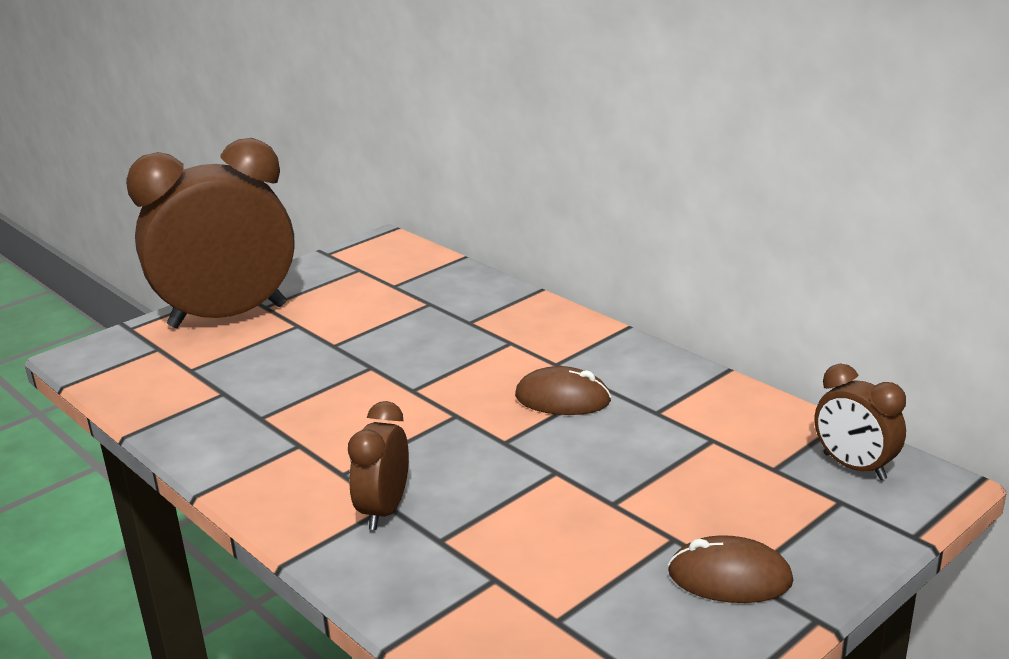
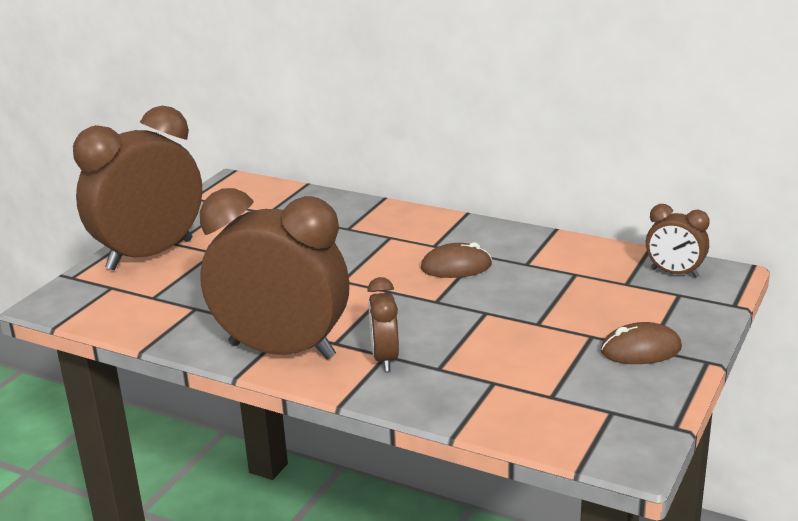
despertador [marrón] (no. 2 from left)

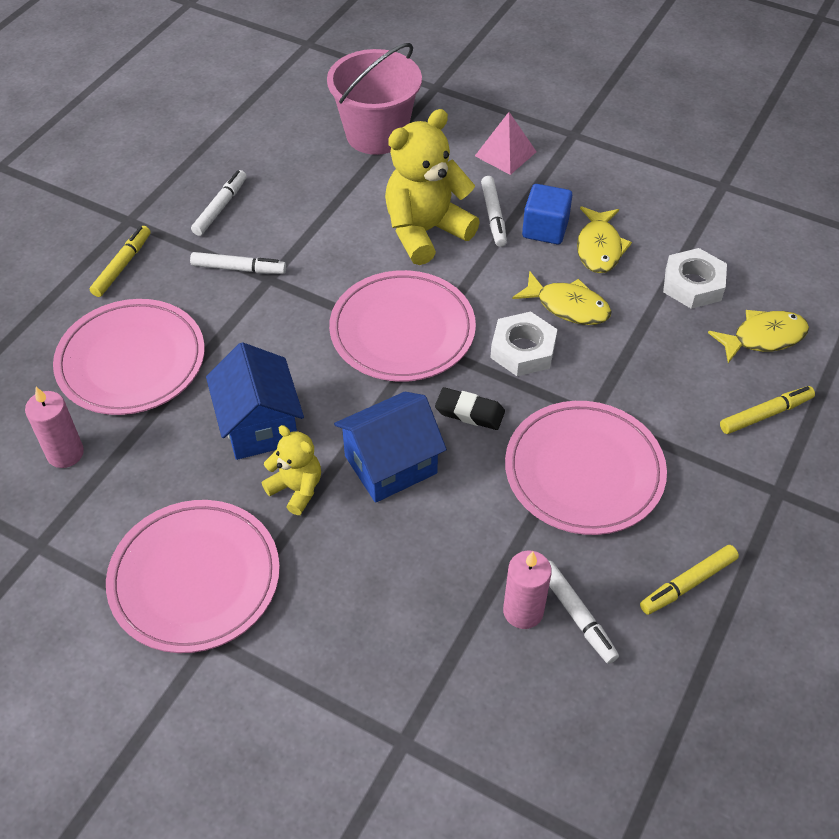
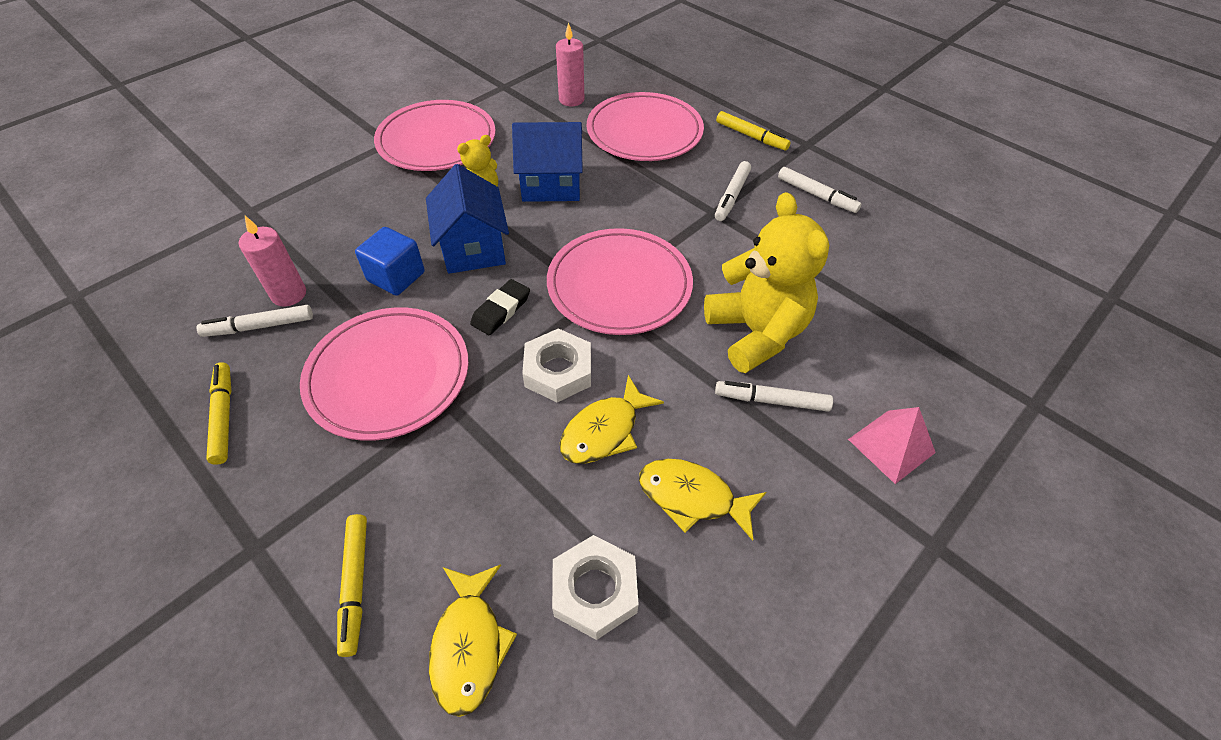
cubo [azul]
balde [rosa]

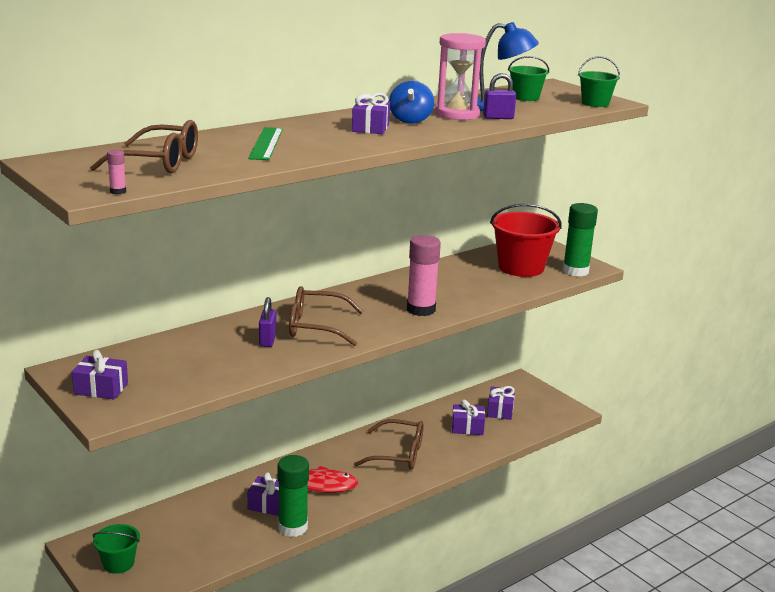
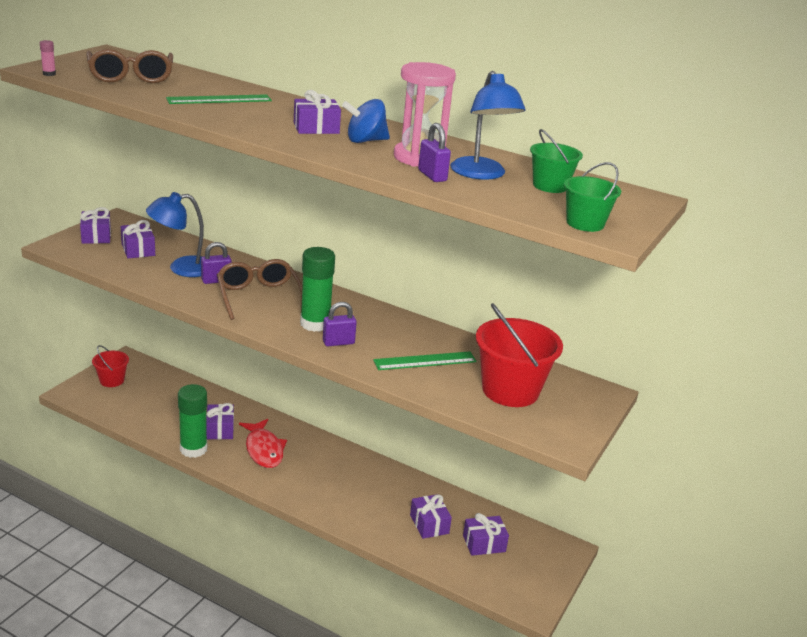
balde [rojo] (no. 1 from left)
regalo [morado] (no. 2 from left)
lámpara [azul] (no. 1 from left)
barra de pegamento [verde] (no. 2 from left)
candado [morado] (no. 2 from left)
regla [verde] (no. 2 from left)
gafas [marrón] (no. 3 from left in the first image)

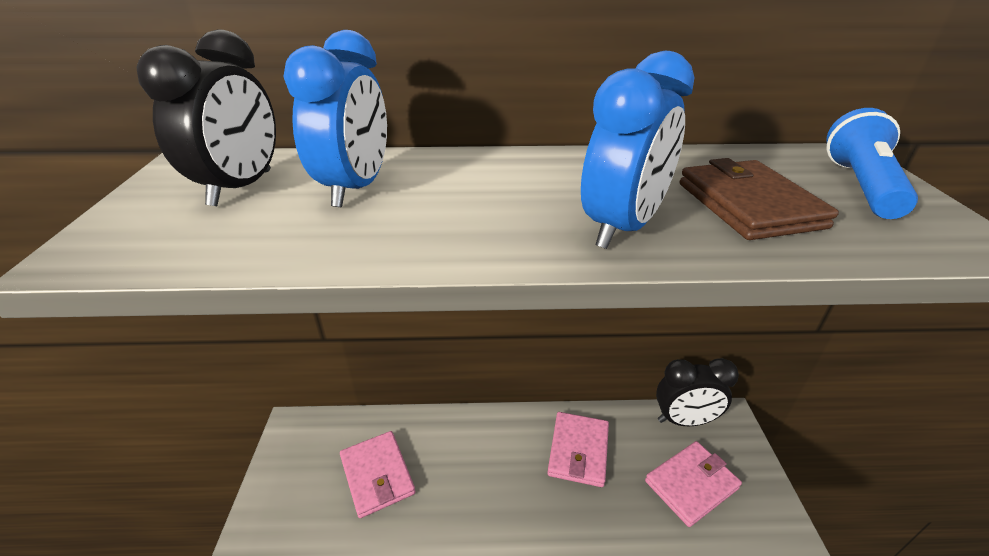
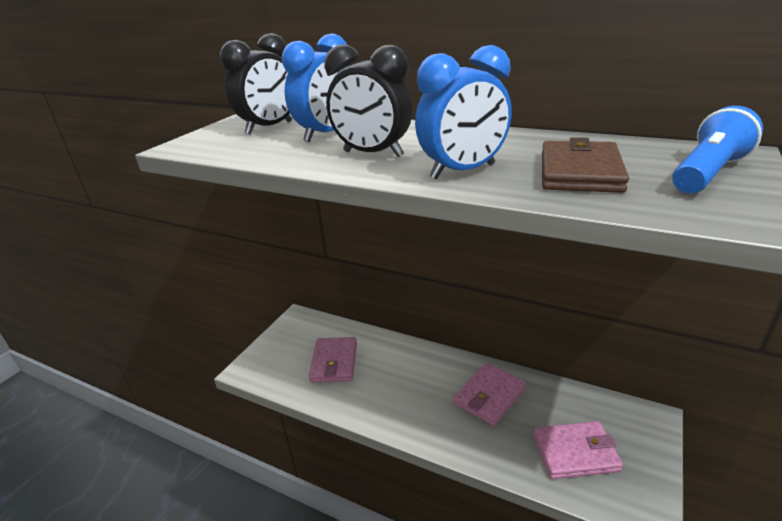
despertador [negro] (no. 2 from left)

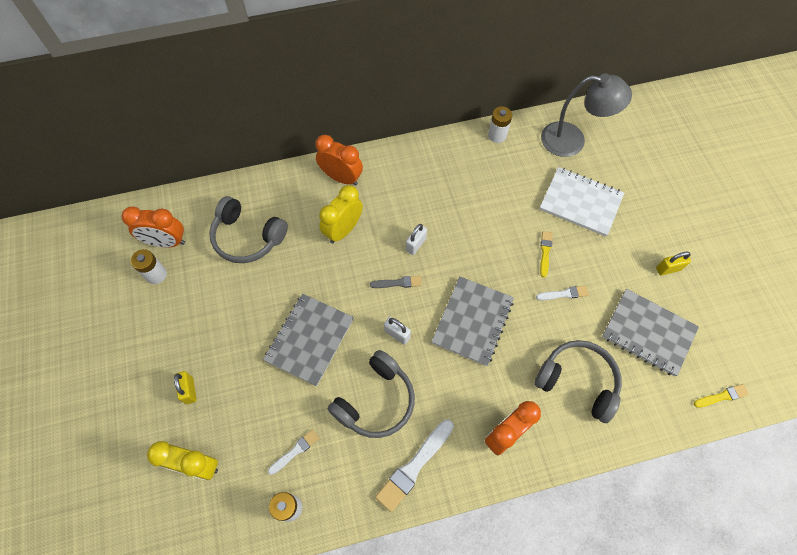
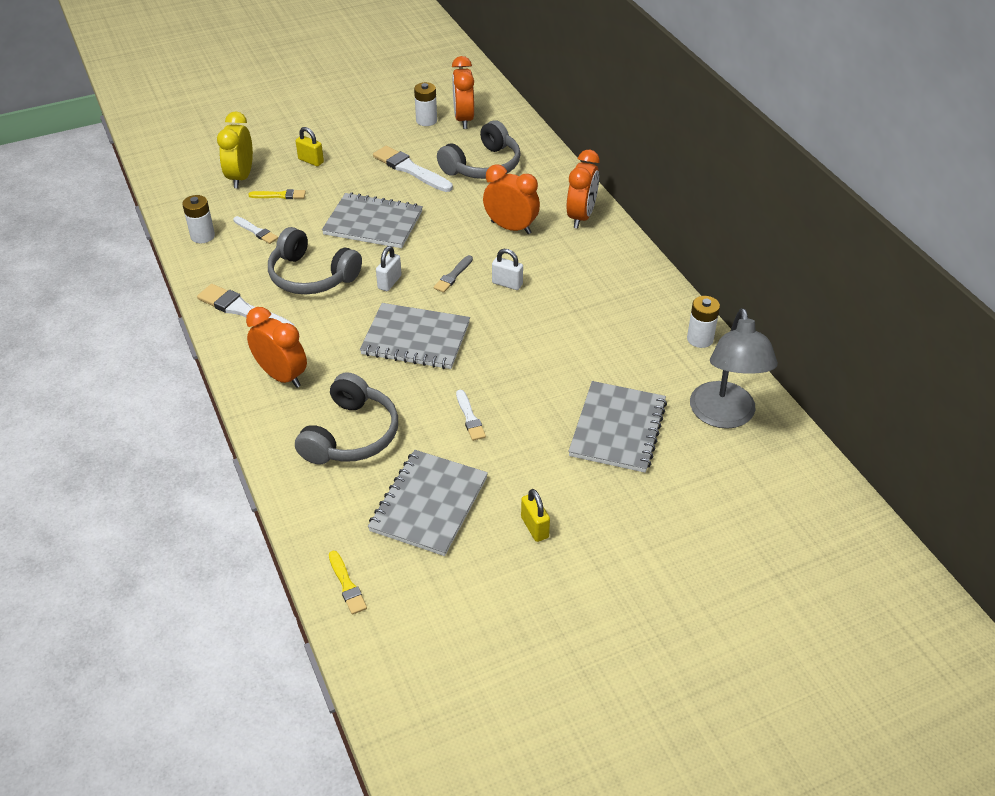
pincel [amarillo] (no. 1 from left)
candado [amarillo] (no. 1 from left)
pincel [blanco] (no. 3 from left)
pincel [gris]
auriculares [gris] (no. 3 from left)
despertador [naranja] (no. 3 from left)
cuaderno [gris] (no. 4 from left)

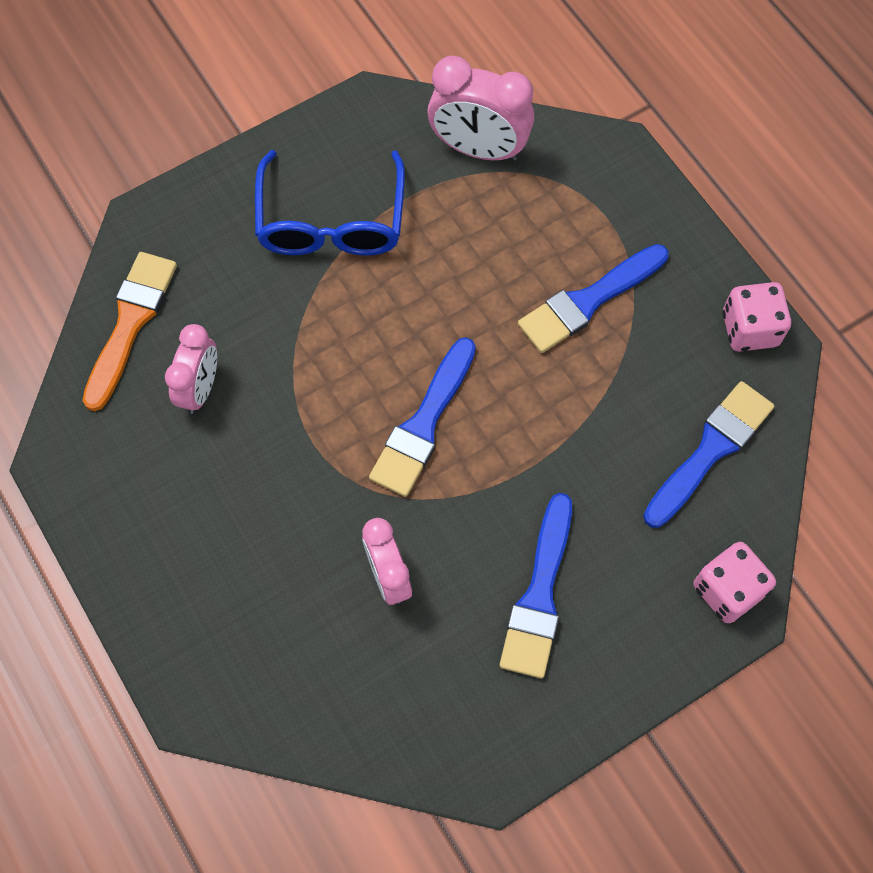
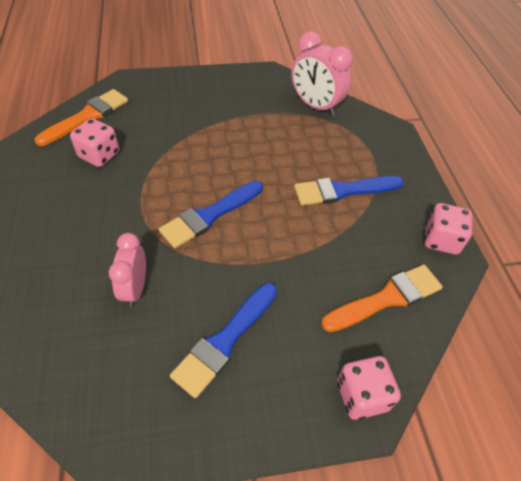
dado [rosa] (no. 1 from left)
pincel [naranja] (no. 2 from left)
gafas [azul]

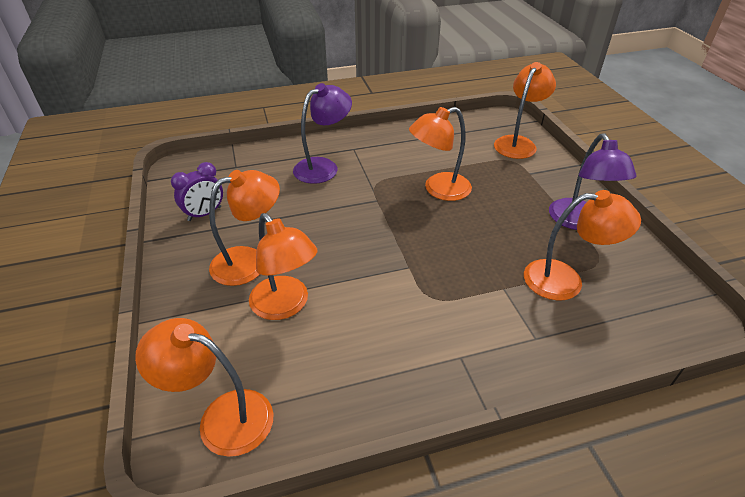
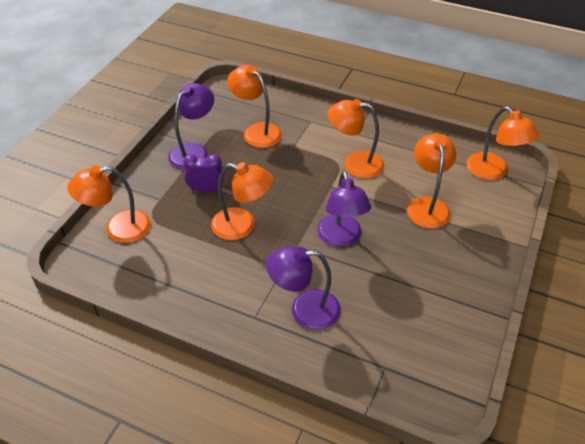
despertador [morado]
lámpara [morado] (no. 3 from left)
lámpara [naranja] (no. 4 from left)

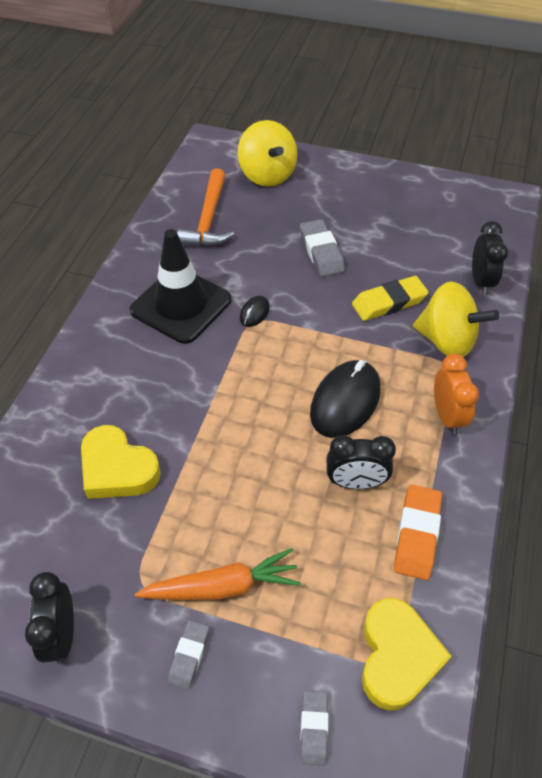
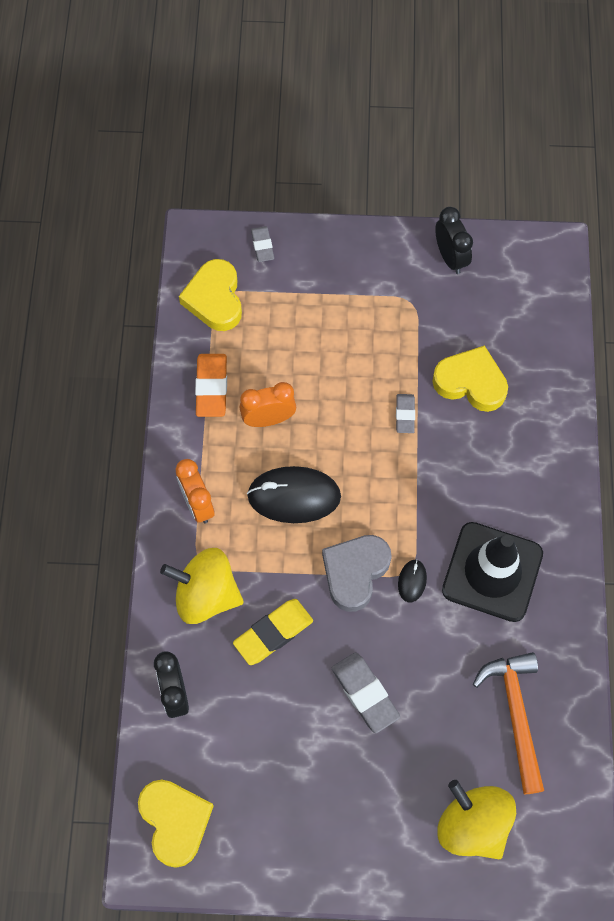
corazón [amarillo] (no. 1 from left)
despertador [naranja] (no. 2 from left)
ratón [negro] (no. 1 from left)
corazón [gris]
goma de borrar [gris] (no. 3 from left)
zanahoria [naranja]

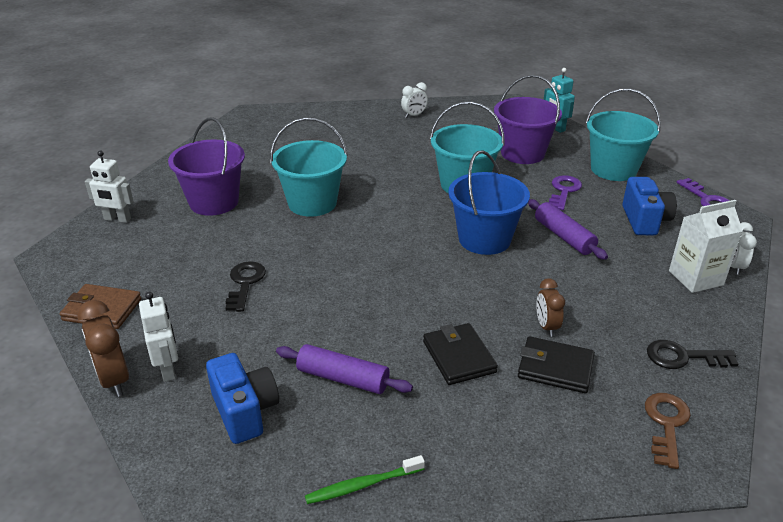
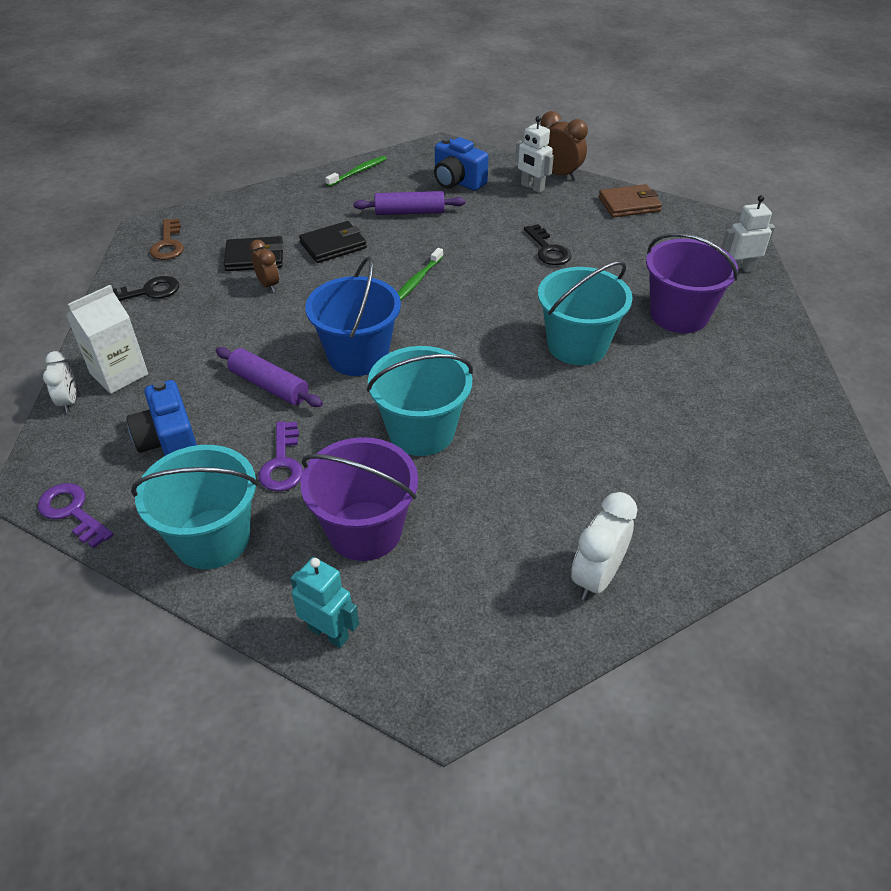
cartera [negro] (no. 2 from left)
cepillo de dientes [verde] (no. 2 from left)
despertador [blanco] (no. 2 from left)

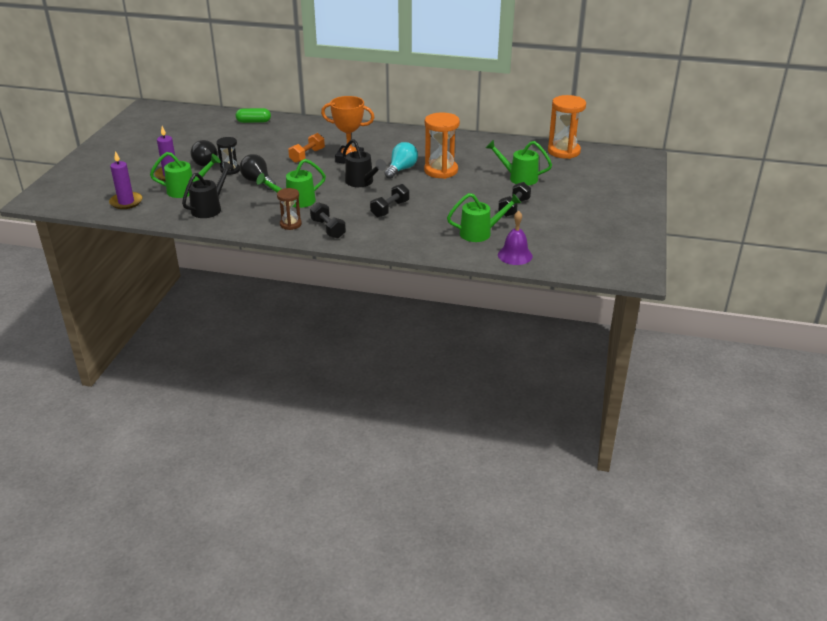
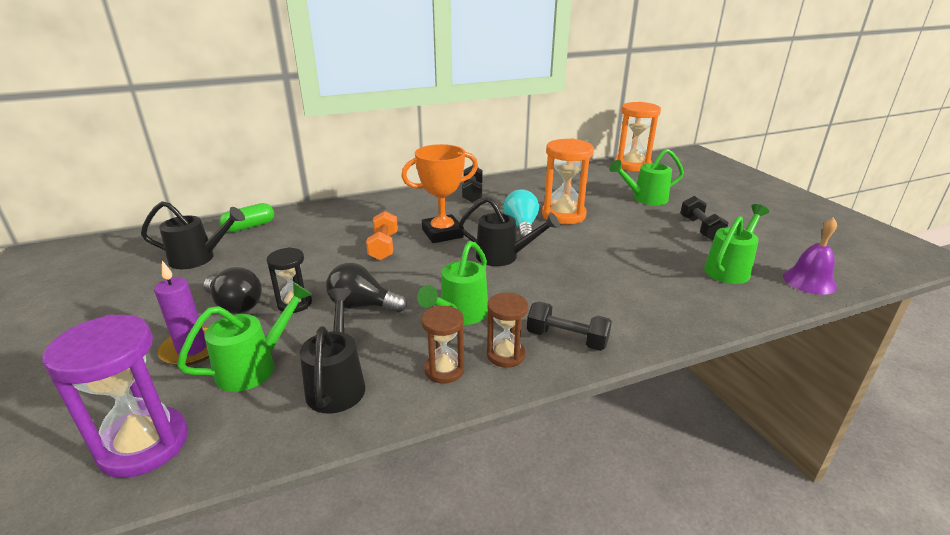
reloj de arena [morado]
regadera [negro] (no. 1 from left)
reloj de arena [marrón] (no. 1 from left)
mancuerna [negro] (no. 1 from left)

